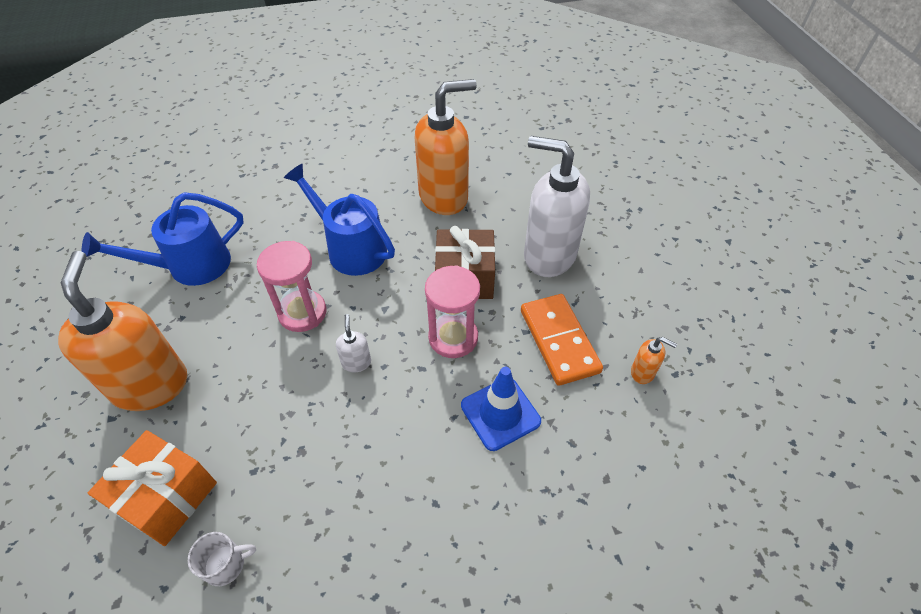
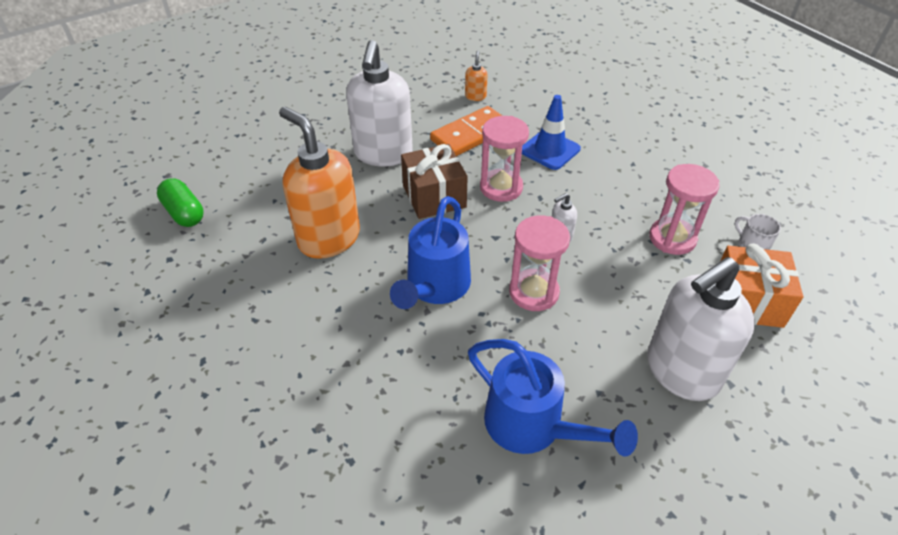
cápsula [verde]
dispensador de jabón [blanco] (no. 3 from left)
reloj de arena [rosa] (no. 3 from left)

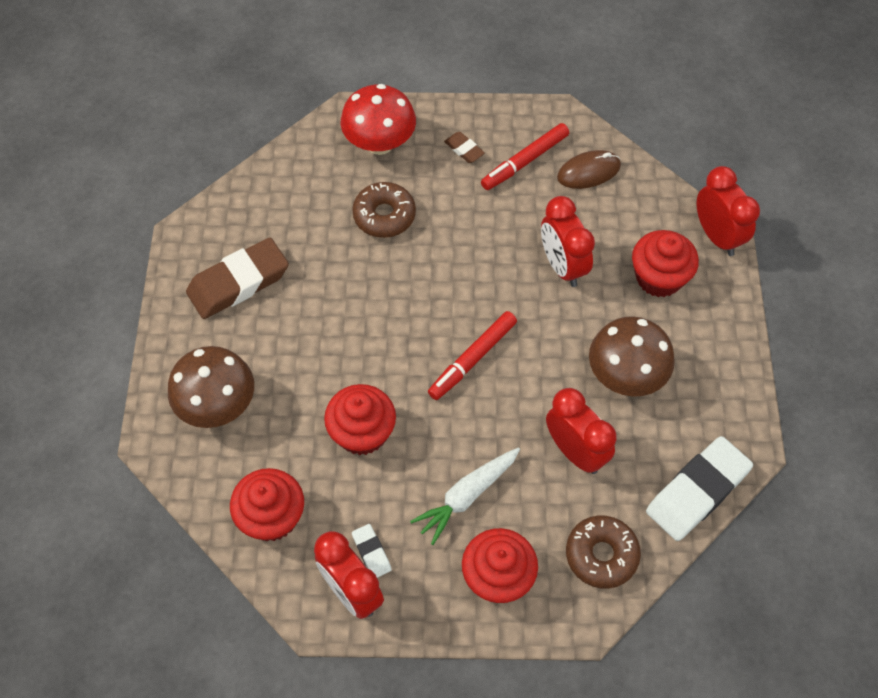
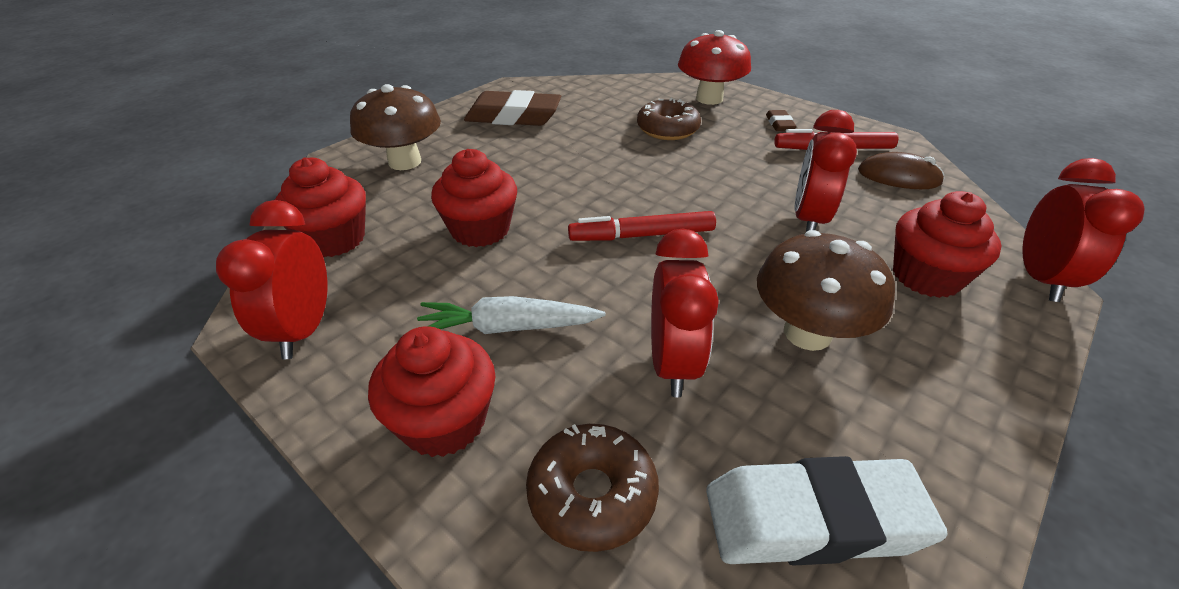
goma de borrar [blanco] (no. 1 from left in the first image)

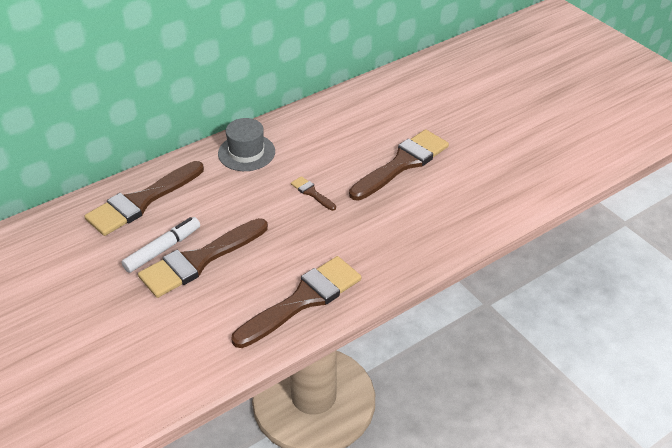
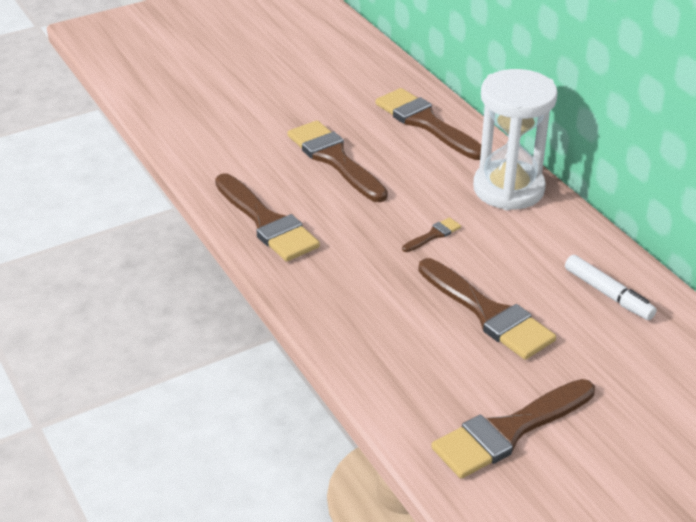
pincel [marrón] (no. 6 from left)
reloj de arena [blanco]
rotulador [blanco]

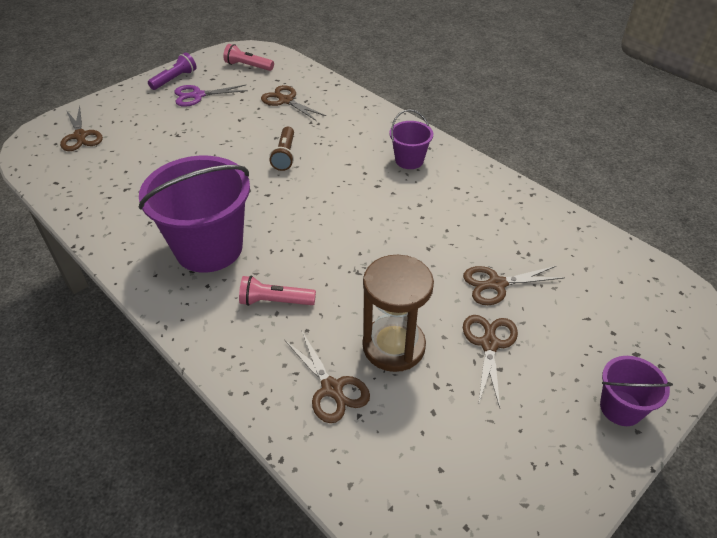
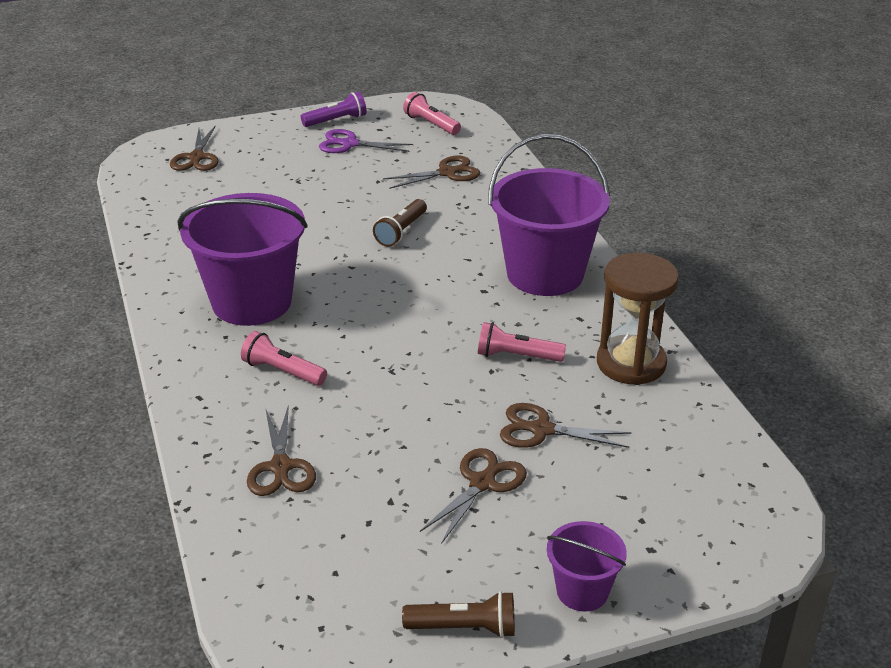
tijeras [marrón] (no. 3 from left)
lámpara de mano [marrón] (no. 2 from left)
lámpara de mano [rosa] (no. 3 from left)
balde [morado] (no. 2 from left)
reloj de arena [marrón]

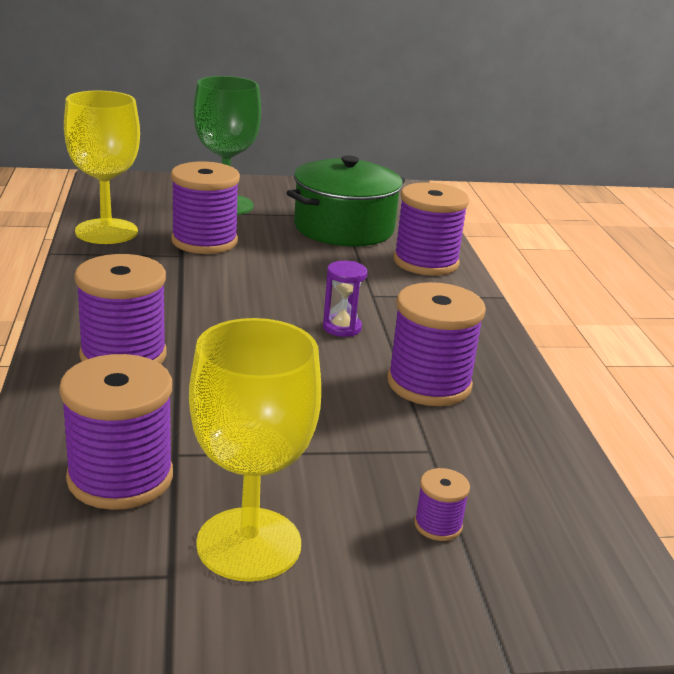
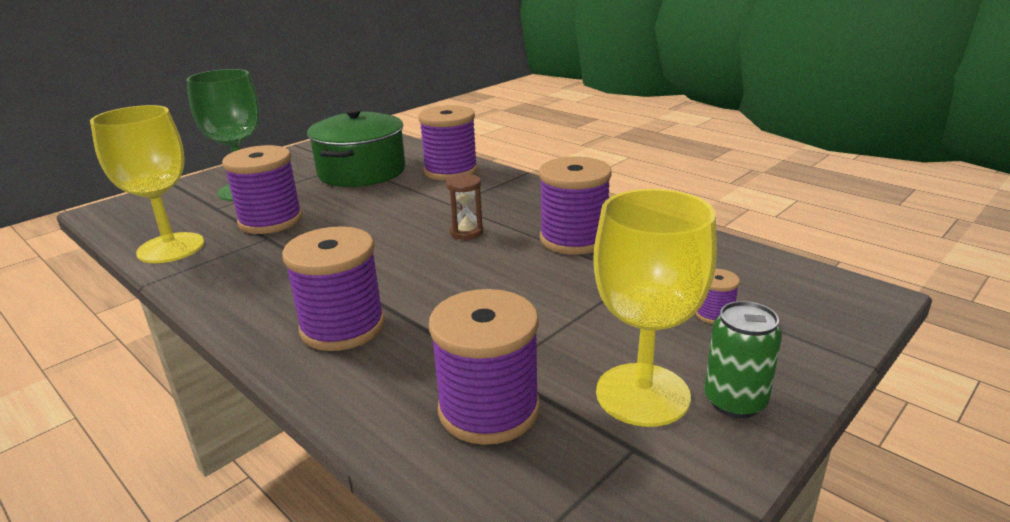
reloj de arena [marrón]
lata [verde]

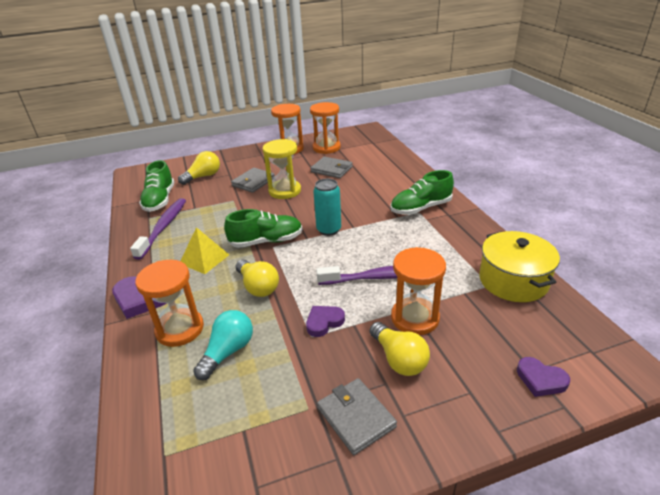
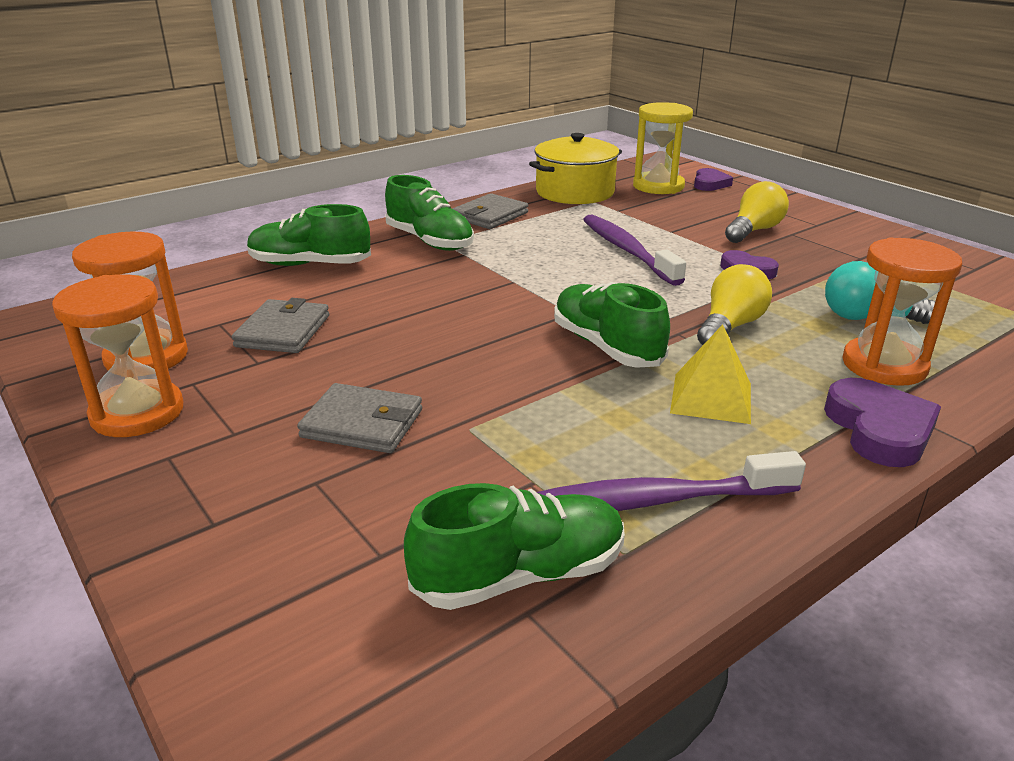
zapato [verde] (no. 1 from left)
cartera [gris] (no. 3 from left)
reloj de arena [amarillo]
bombilla [amarillo] (no. 1 from left in the first image)
lata [turquesa]
reloj de arena [naranja] (no. 4 from left in the first image)

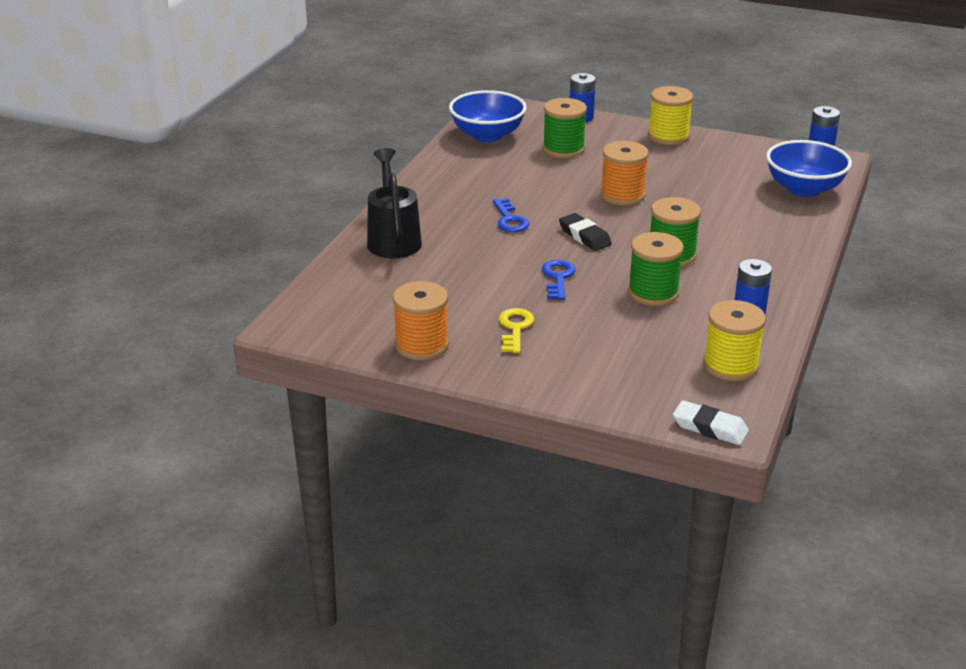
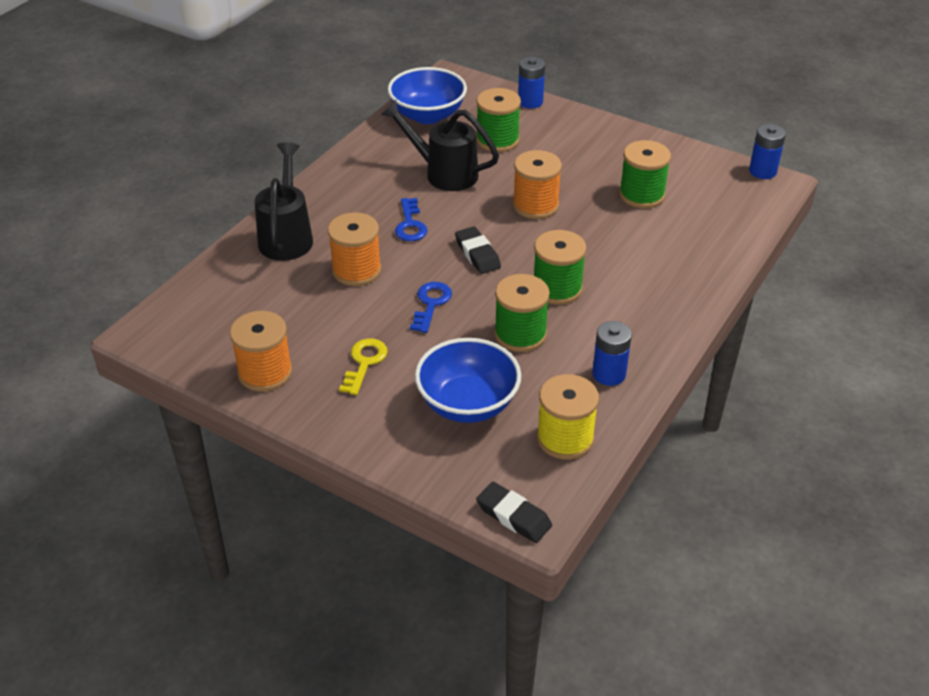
carrete [naranja] (no. 2 from left)
regadera [negro] (no. 2 from left)
cuenco [azul] (no. 2 from left)
goma de borrar [negro] (no. 2 from left)
carrete [verde] (no. 4 from left)
carrete [amarillo] (no. 1 from left in the first image)

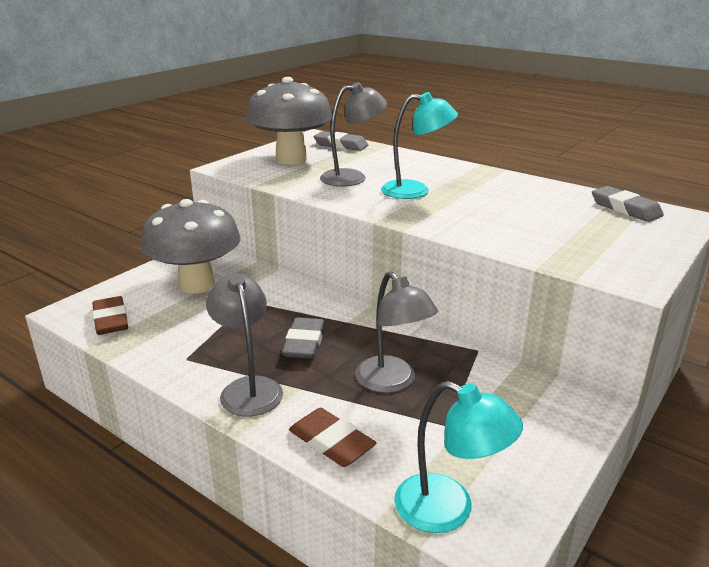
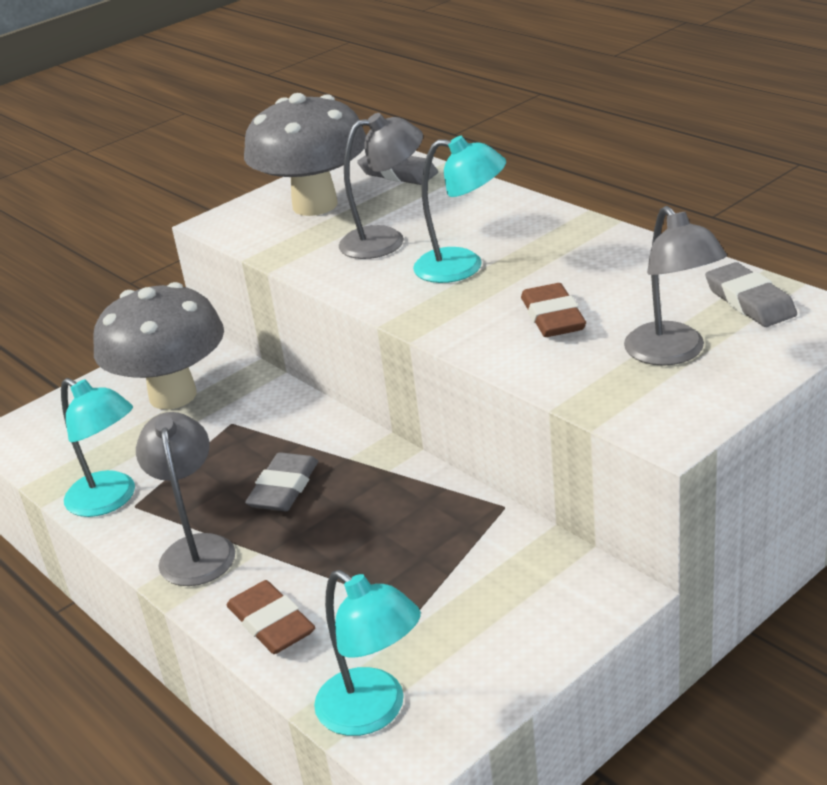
lámpara [turquesa] (no. 1 from left)
goma de borrar [marrón] (no. 2 from left)
lámpara [gris] (no. 3 from left)

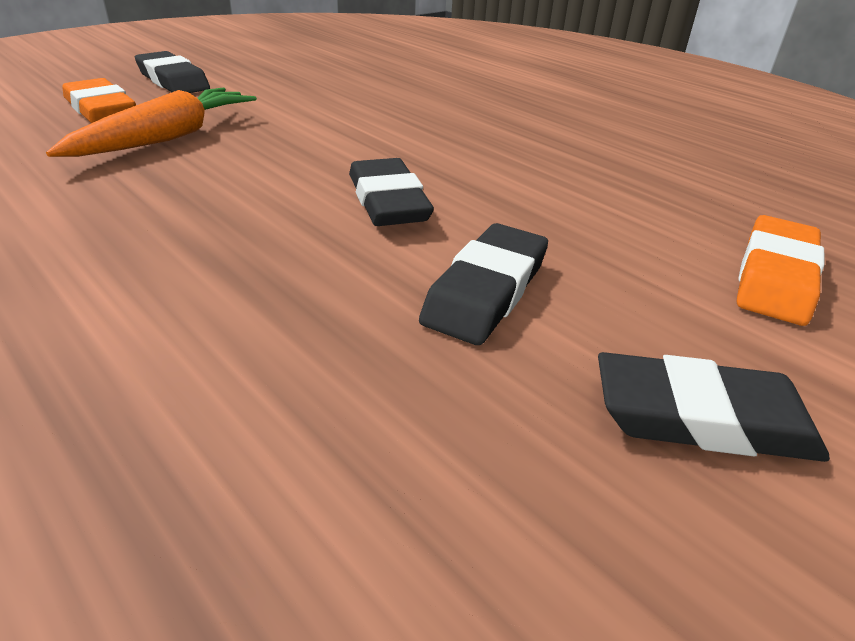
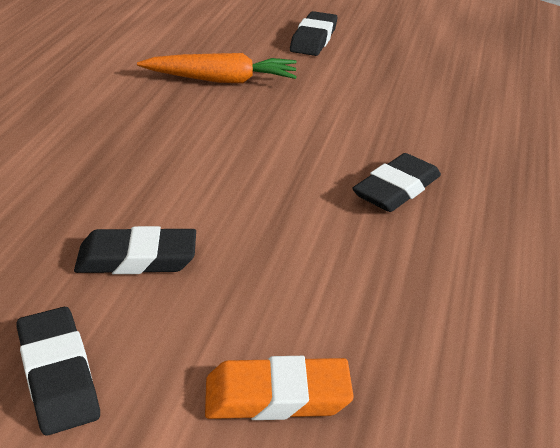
goma de borrar [negro] (no. 4 from left)
goma de borrar [naranja] (no. 1 from left in the first image)

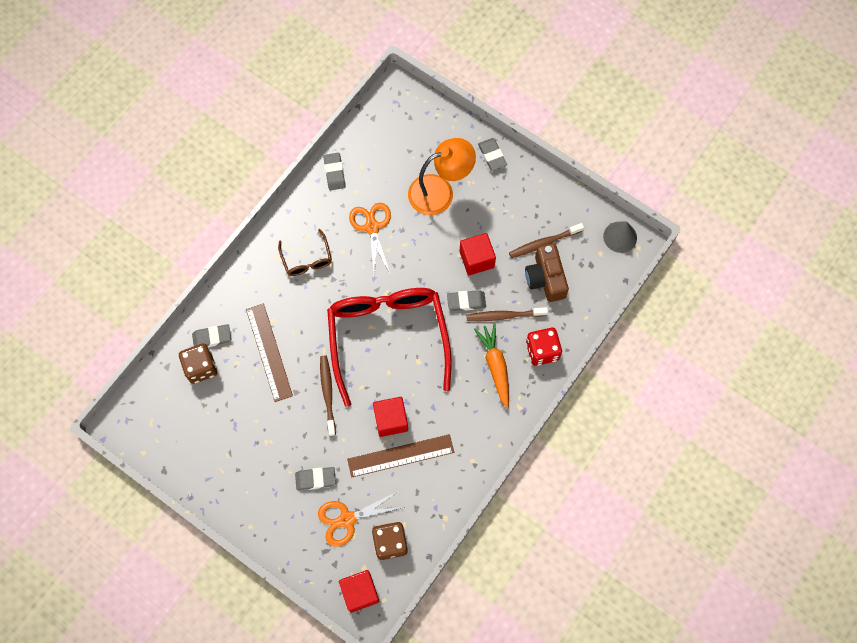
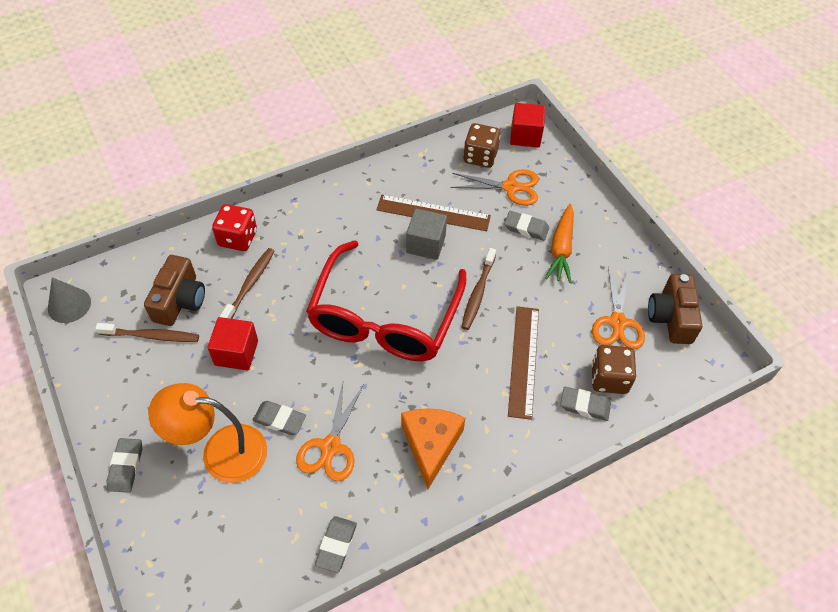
cepillo de dientes [marrón] (no. 2 from left)
goma de borrar [gris] (no. 2 from left)
queso [naranja]
cubo [gris]
zanahoria [naranja]
tijeras [naranja] (no. 3 from left)
cámara [marrón] (no. 2 from left)

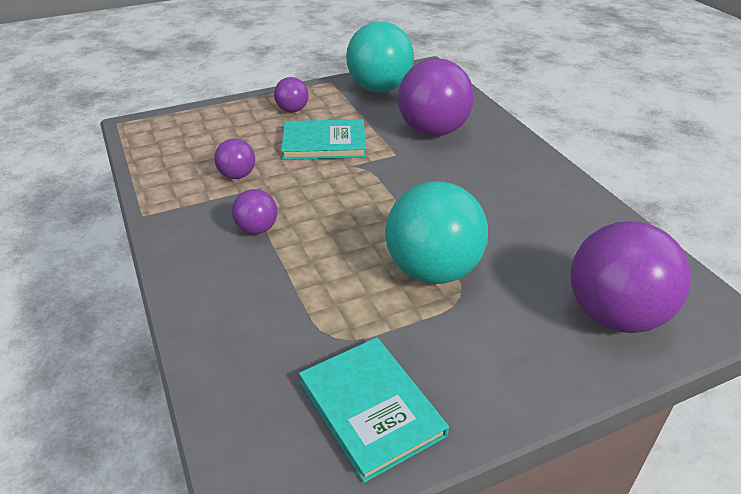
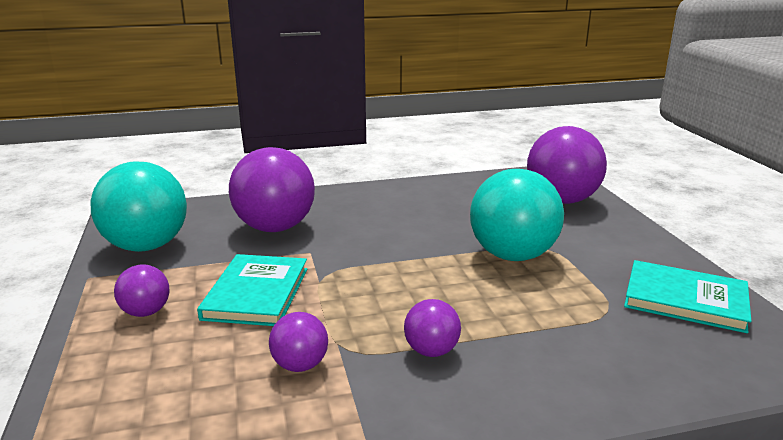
libro [turquesa] (no. 2 from left)

